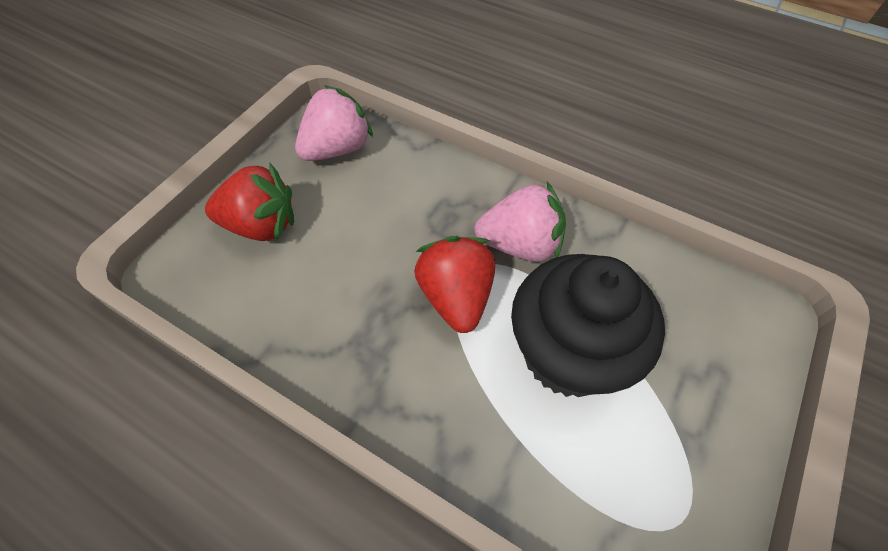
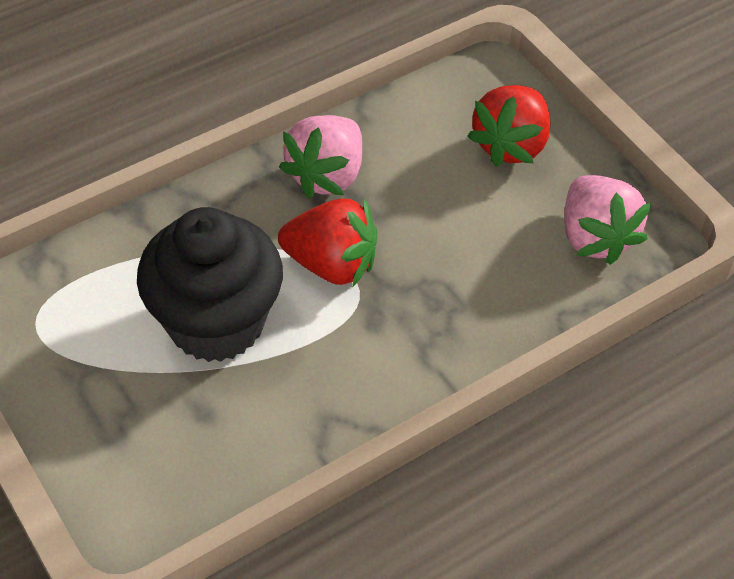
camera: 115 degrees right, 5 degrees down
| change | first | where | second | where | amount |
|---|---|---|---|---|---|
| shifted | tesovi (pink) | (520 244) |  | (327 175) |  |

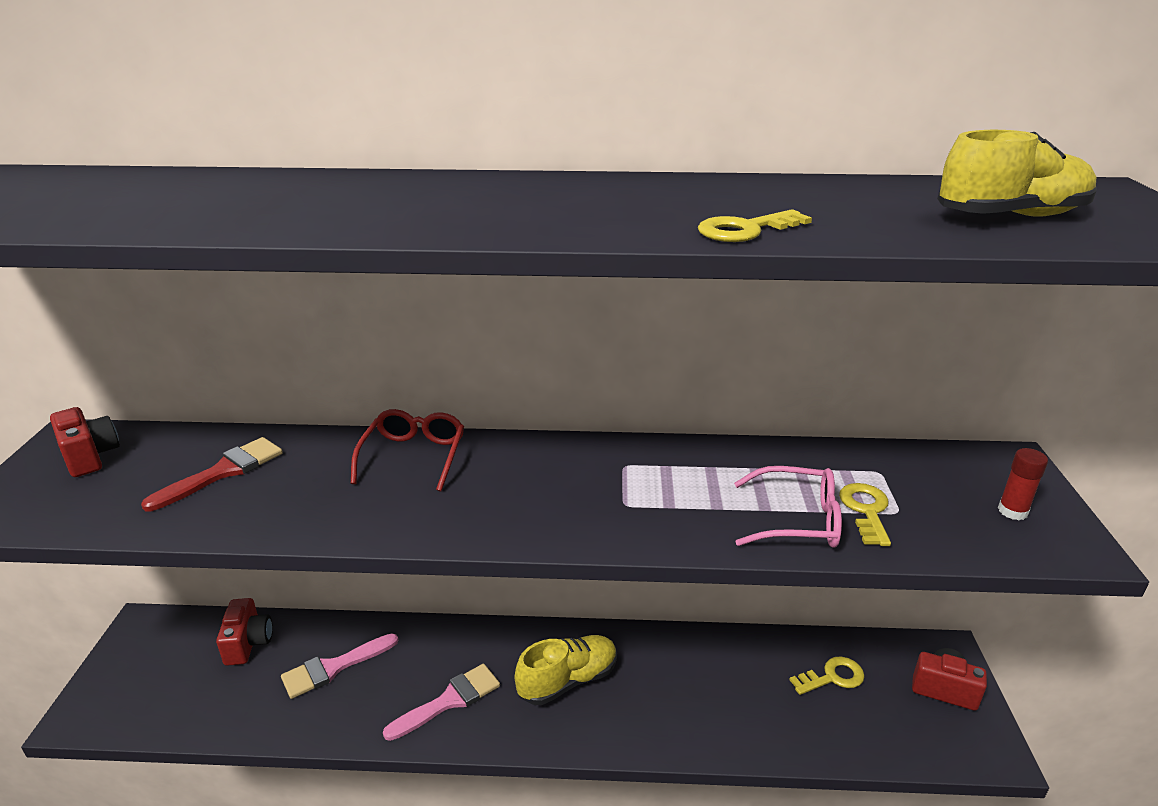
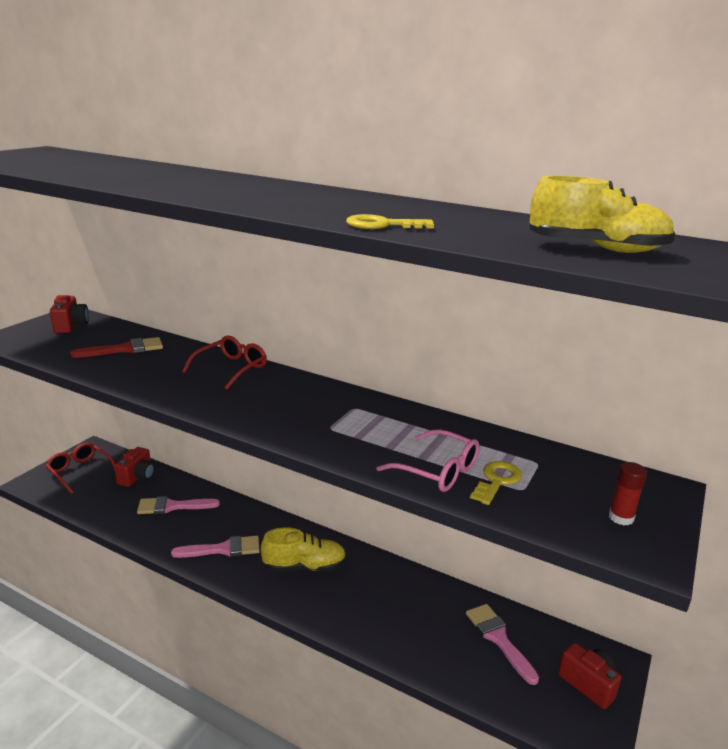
camera: 25 degrees right, 5 degrees down
| change | first | where | second | where | amount |
|---|---|---|---|---|---|
| swapped | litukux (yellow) | (832 677) | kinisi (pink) | (498 639) |  |
| new |  |  | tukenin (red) | (80 471) |  |

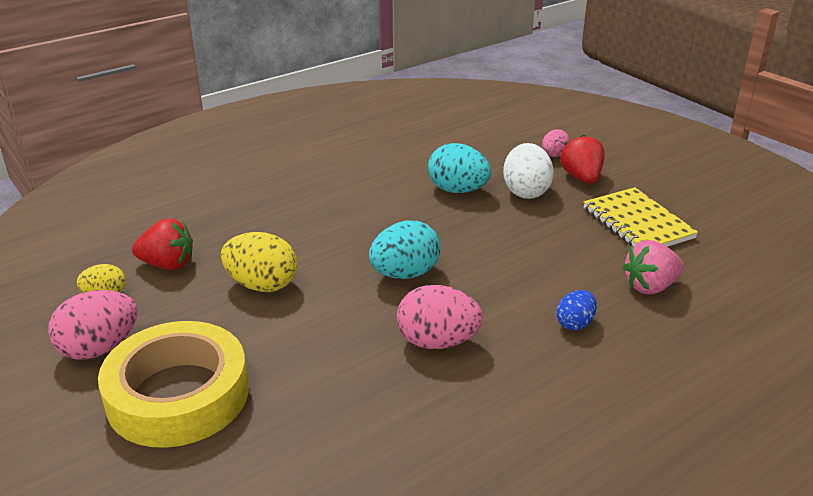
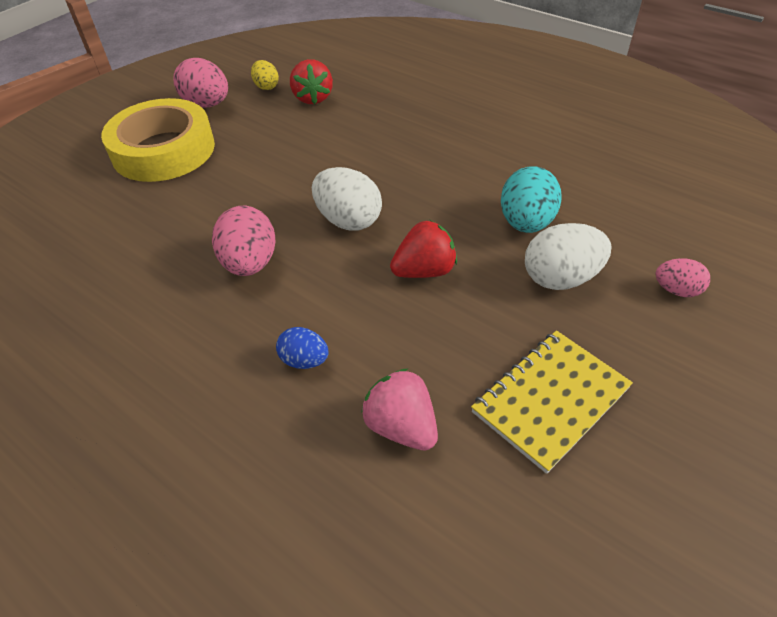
camera: 75 degrees right, 15 degrees up
| change | first | where | second | where | amount |
|---|---|---|---|---|---|
| gone | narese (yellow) | (262 285) |  |  |  |
| repainted | narese (turquoise) | (405 274) | narese (white) | (348 220) |  |
| shifted | tesovi (red) | (581 178) |  | (424 271) |  |

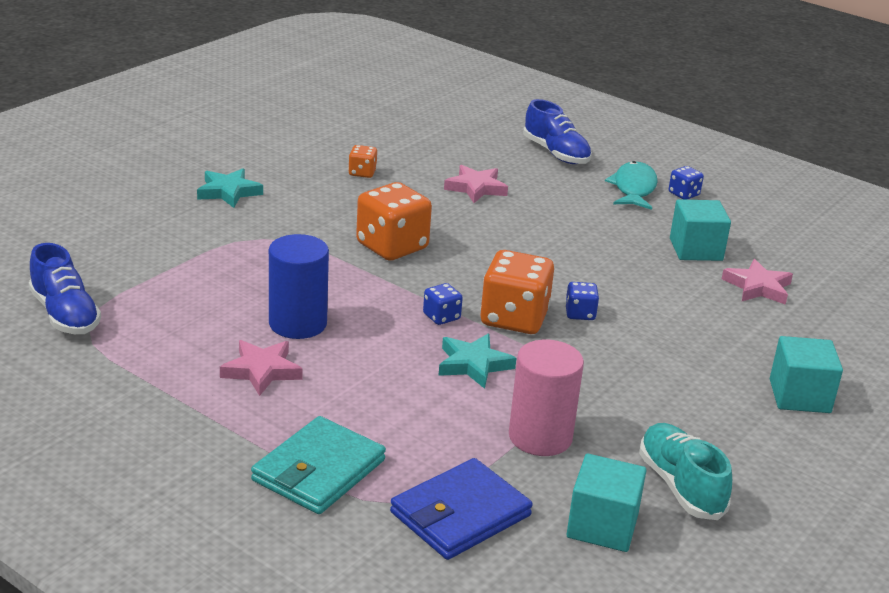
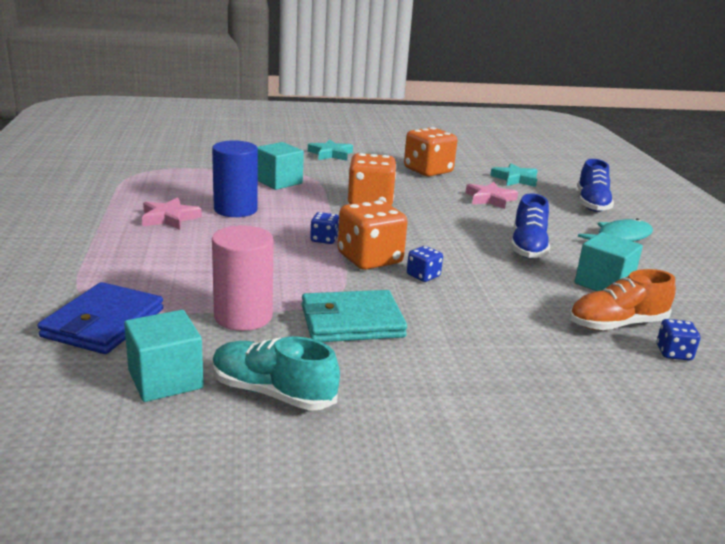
camera: 45 degrees right, 5 degrees down
| change | first | where | second | where | amount |
|---|---|---|---|---|---|
| shifted | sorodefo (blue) | (65 314) |  | (528 247) |  |
| shifted | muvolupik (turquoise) | (318 470) |  | (351 321) |  |
| scaled | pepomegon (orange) | (362 173) |  | (428 171) | x2.05 |
| rotated | muvolupik (blue) | (460 514) |  | (103 323) | 75 degrees counterclockwise |
| shifted | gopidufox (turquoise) | (473 364) |  | (515 179) |  |
| rotated | sorodefo (turquoise) | (680 486) |  | (272 393) | 90 degrees counterclockwise |
| shifted | pepomegon (blue) | (683 194) |  | (673 353) |  |
| swapped | gopidufox (pink) | (758 287) | sorodefo (orange) | (617 324) |  |
| shifted | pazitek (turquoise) | (799 396) |  | (278 182) |  |

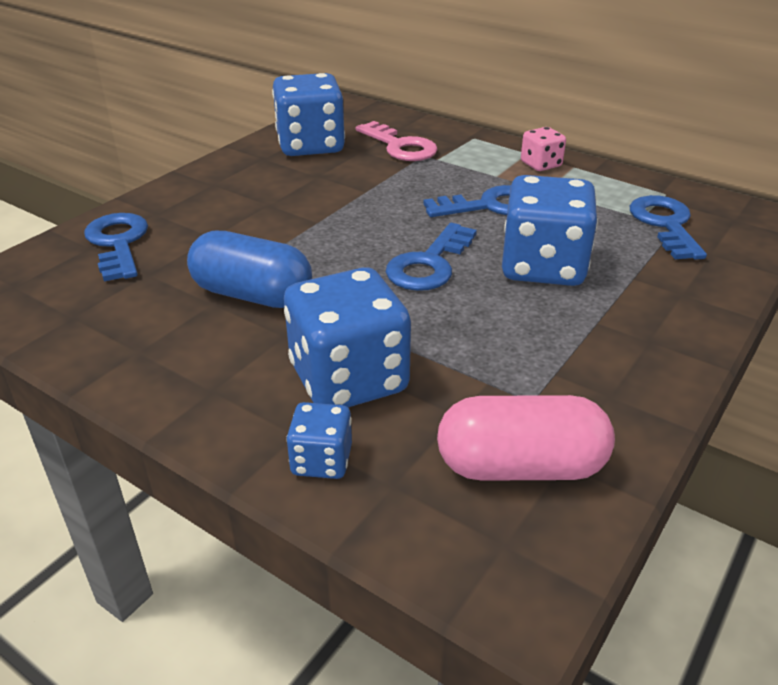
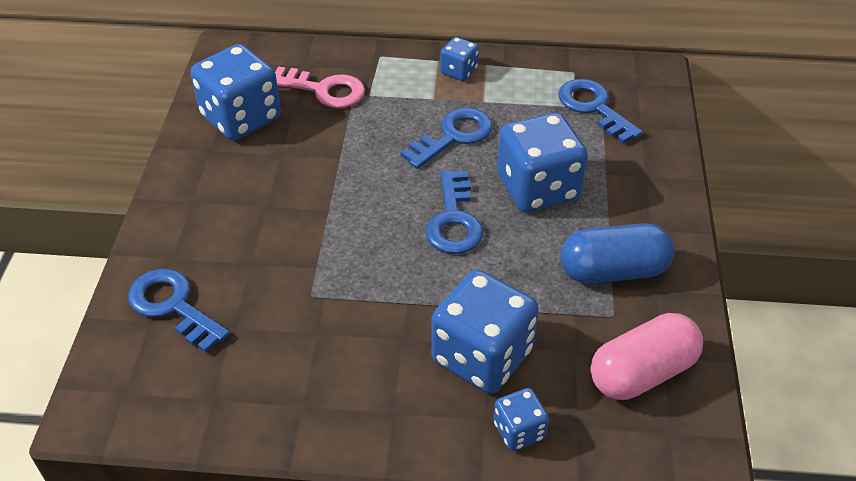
camera: 30 degrees left, 10 degrees up
| change | first | where | second | where | amount |
|---|---|---|---|---|---|
| shifted | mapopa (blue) | (252 295) |  | (613 271) |  |
| repainted | pepomegon (pink) | (541 164) | pepomegon (blue) | (459 71) |  |

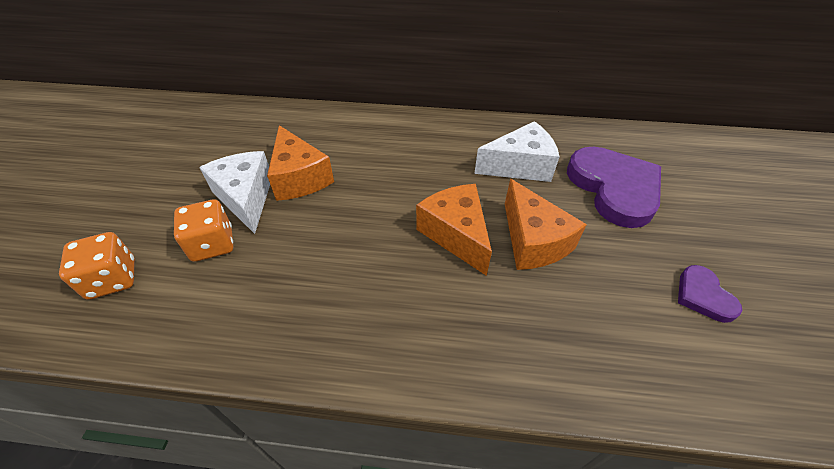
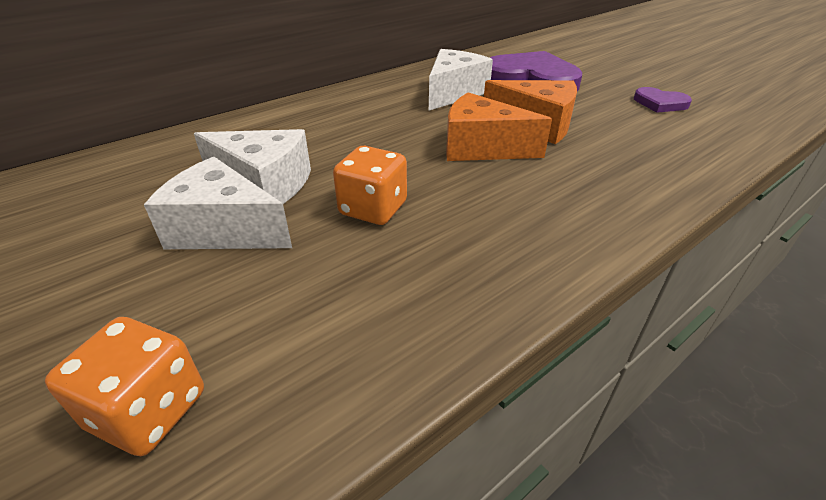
camera: 45 degrees left, 10 degrees down
| change | first | where | second | where | amount |
|---|---|---|---|---|---|
| shifted | pepomegon (orange) | (213 244) |  | (373 209) |  |
| repainted | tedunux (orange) | (299 178) | tedunux (white) | (265 184) |  |

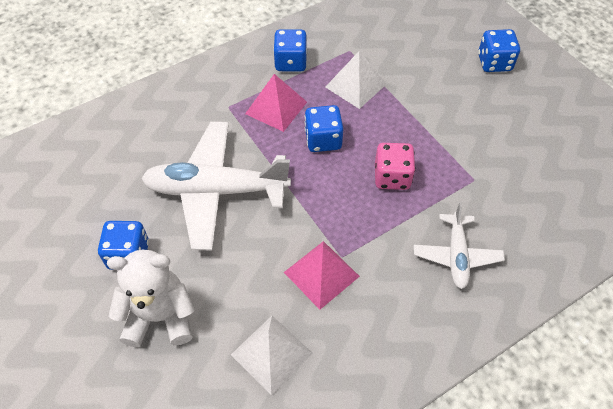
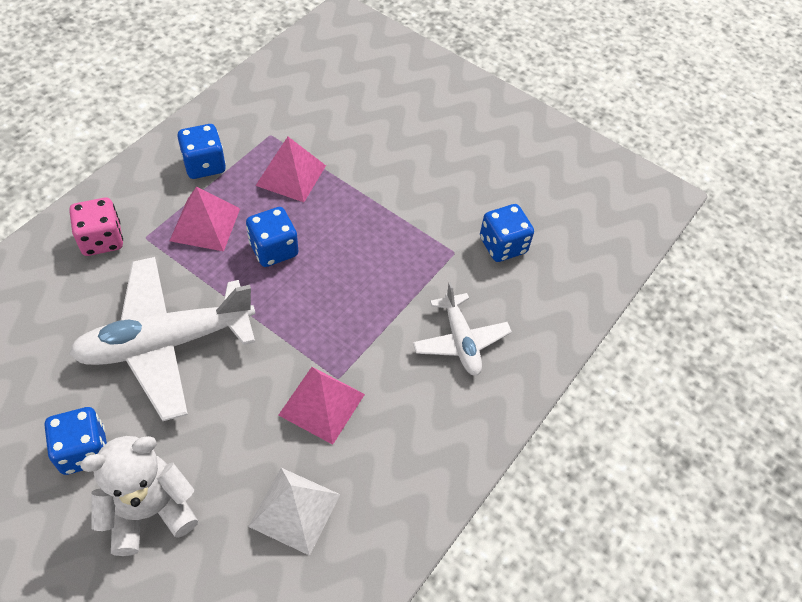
camera: 25 degrees left, 0 degrees up
| change | first | where | second | where | amount |
|---|---|---|---|---|---|
| repainted | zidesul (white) | (355 85) | zidesul (pink) | (291 175) |  |
| shifted | pepomegon (pink) | (392 177) |  | (102 240) |  |
| shifted | pepomegon (blue) | (494 63) |  | (503 245) |  |

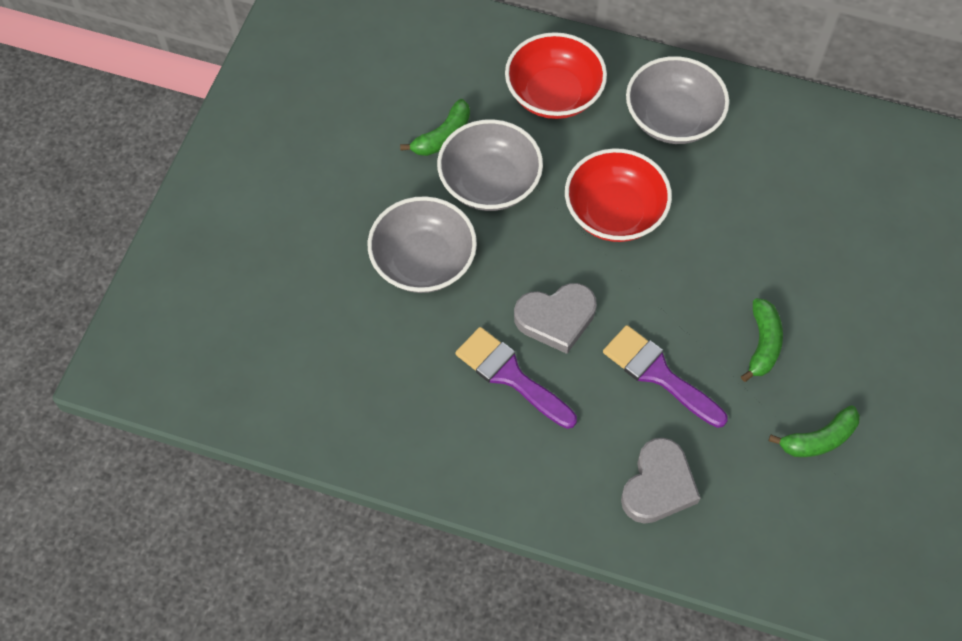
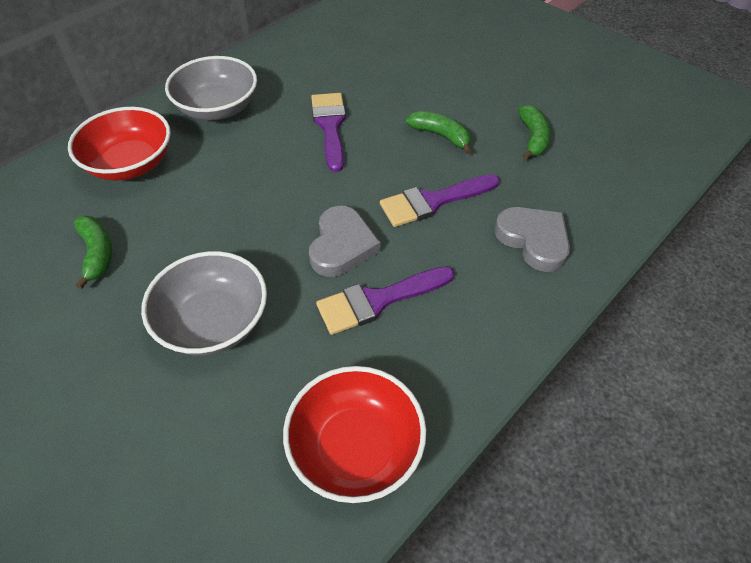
camera: 65 degrees left, 10 degrees down
| change | first | where | second | where | amount |
|---|---|---|---|---|---|
| gone | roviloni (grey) | (489 183) |  |  |  |
| shifted | roviloni (red) | (614 212) |  | (355 447) |  |
| new |  |  | kinisi (purple) | (330 126) |  |

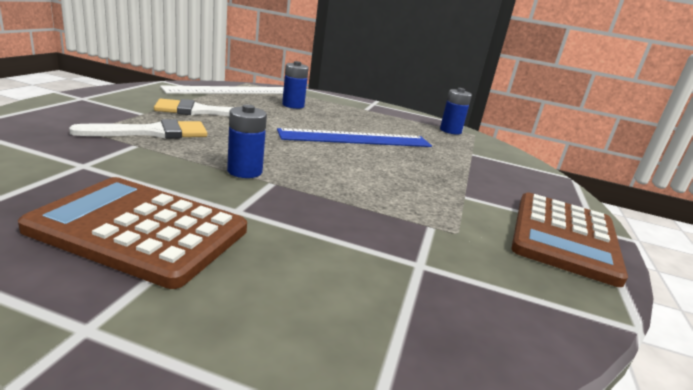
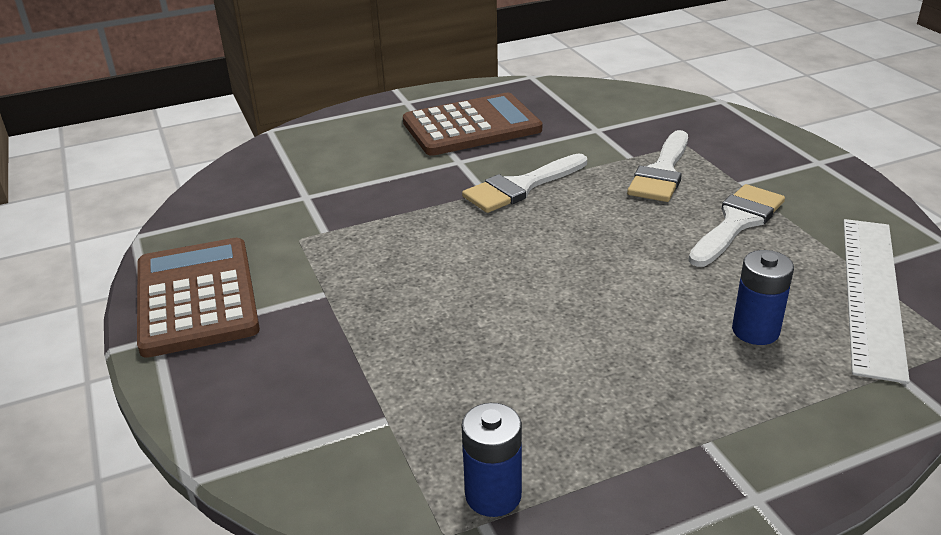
camera: 145 degrees right, 10 degrees up
| change | first | where | second | where | amount |
|---|---|---|---|---|---|
| swapped | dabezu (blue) | (244 171) | kinisi (white) | (521 187) |  |
| gone | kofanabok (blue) | (356 138) |  |  |  |

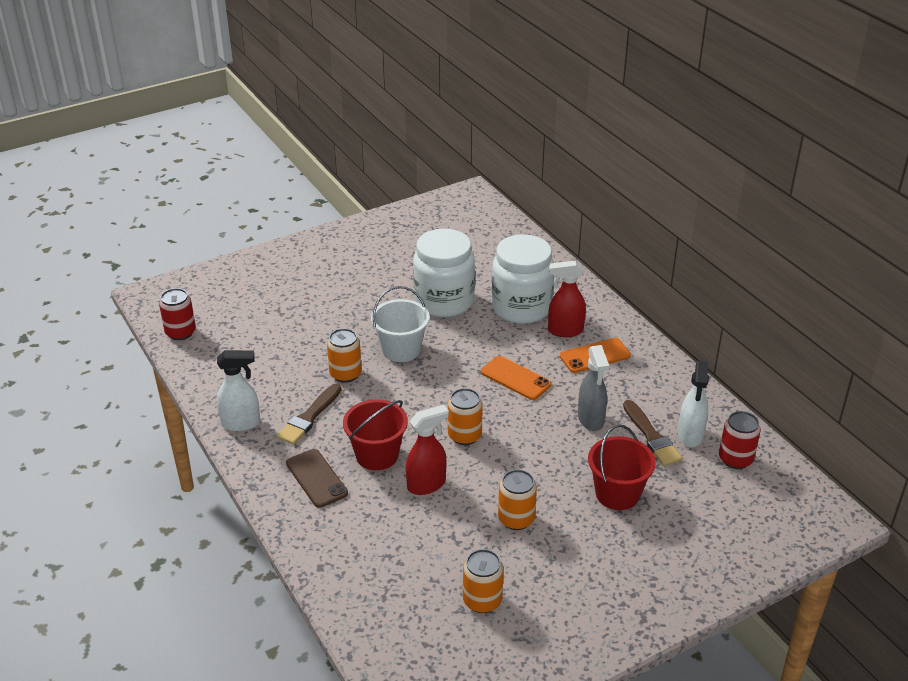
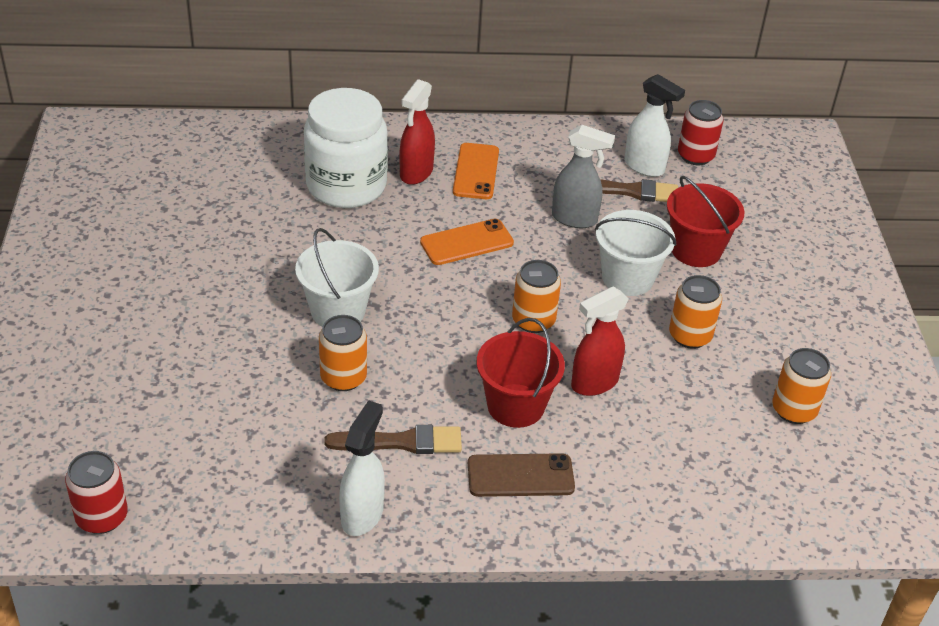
camera: 65 degrees left, 5 degrees up
| change | first | where | second | where | amount |
|---|---|---|---|---|---|
| rotated | kinisi (brown) | (309 417) |  | (401 442) | 60 degrees counterclockwise |
| rotated | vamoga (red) | (427 484) |  | (594 383) | 120 degrees counterclockwise |
| gone | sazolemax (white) | (444 301) |  |  |  |
| new |  |  | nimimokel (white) | (627 278) |  |

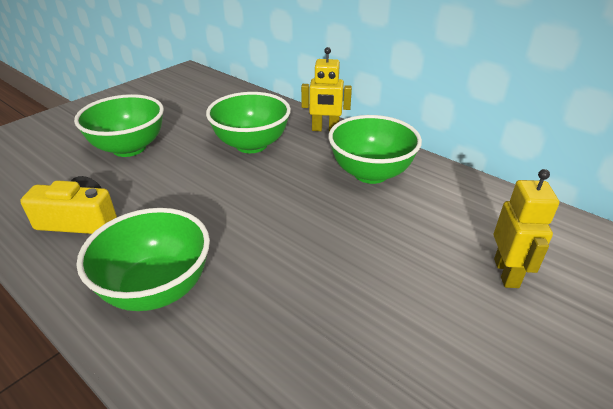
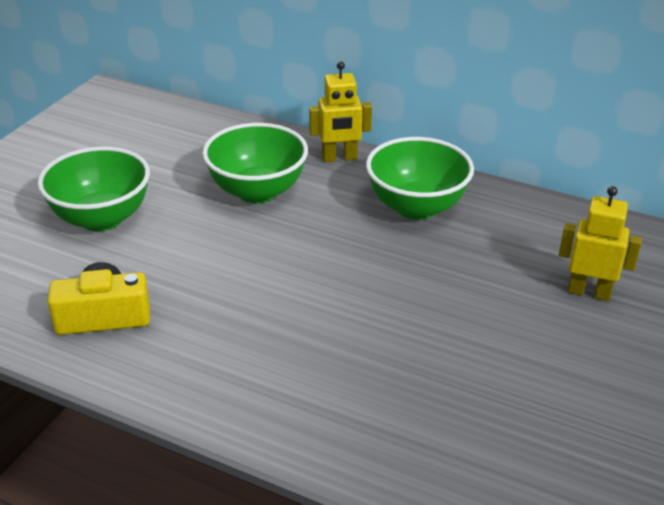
camera: 15 degrees left, 0 degrees up
| change | first | where | second | where | amount |
|---|---|---|---|---|---|
| gone | roviloni (green) | (157 289) |  |  |  |
| rotated | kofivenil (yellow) | (506 273) |  | (589 292) | 60 degrees counterclockwise |

